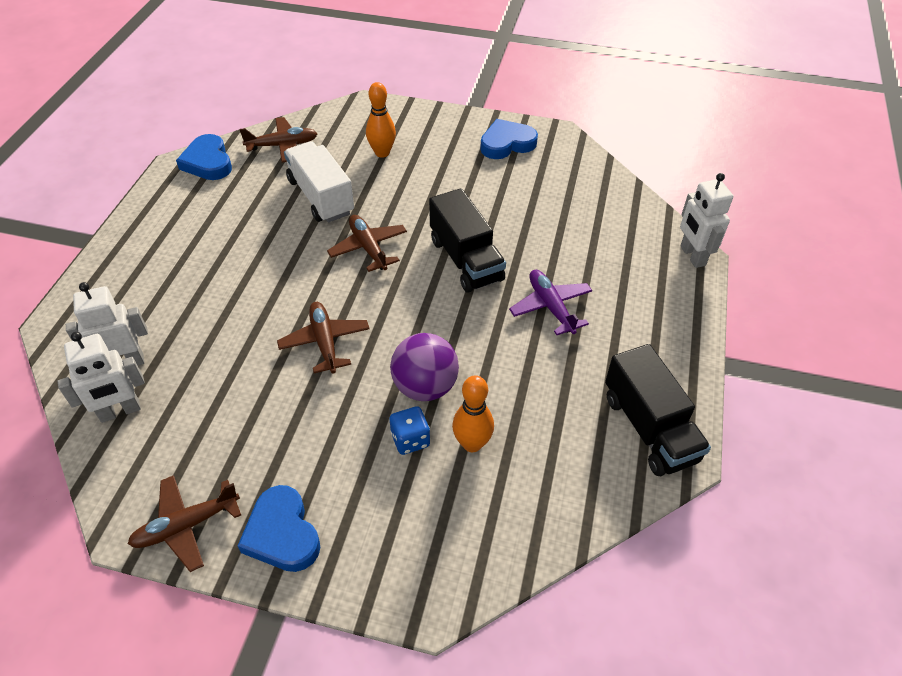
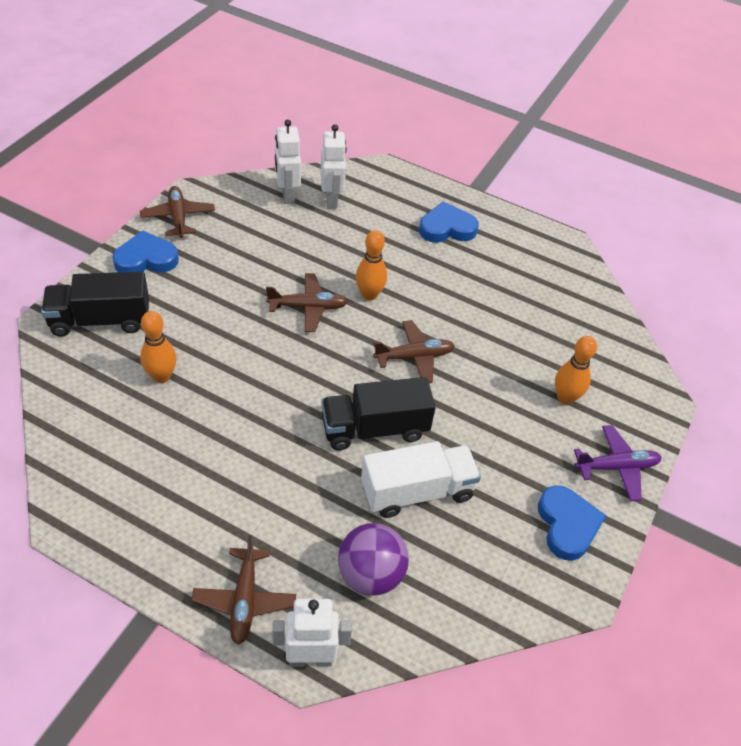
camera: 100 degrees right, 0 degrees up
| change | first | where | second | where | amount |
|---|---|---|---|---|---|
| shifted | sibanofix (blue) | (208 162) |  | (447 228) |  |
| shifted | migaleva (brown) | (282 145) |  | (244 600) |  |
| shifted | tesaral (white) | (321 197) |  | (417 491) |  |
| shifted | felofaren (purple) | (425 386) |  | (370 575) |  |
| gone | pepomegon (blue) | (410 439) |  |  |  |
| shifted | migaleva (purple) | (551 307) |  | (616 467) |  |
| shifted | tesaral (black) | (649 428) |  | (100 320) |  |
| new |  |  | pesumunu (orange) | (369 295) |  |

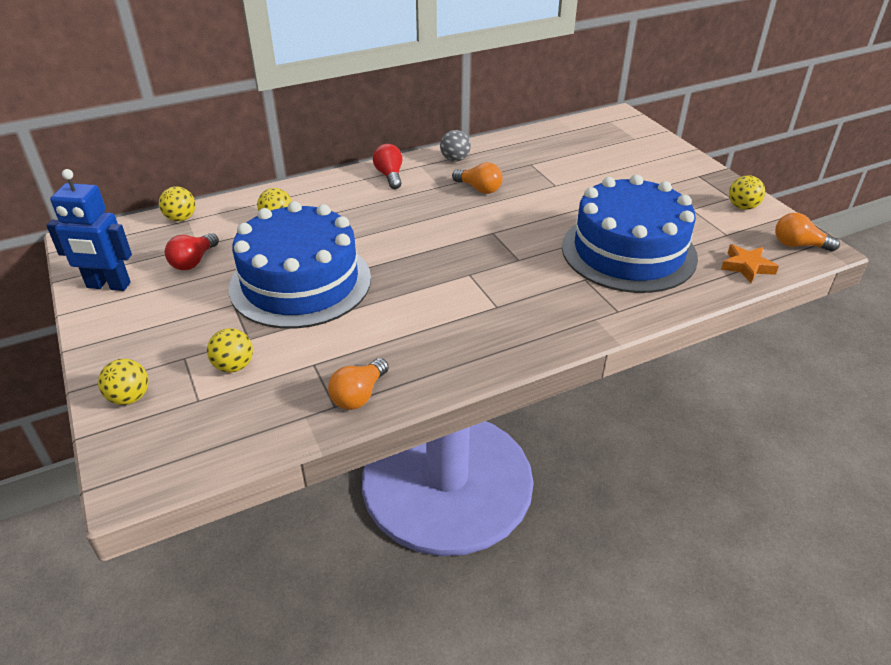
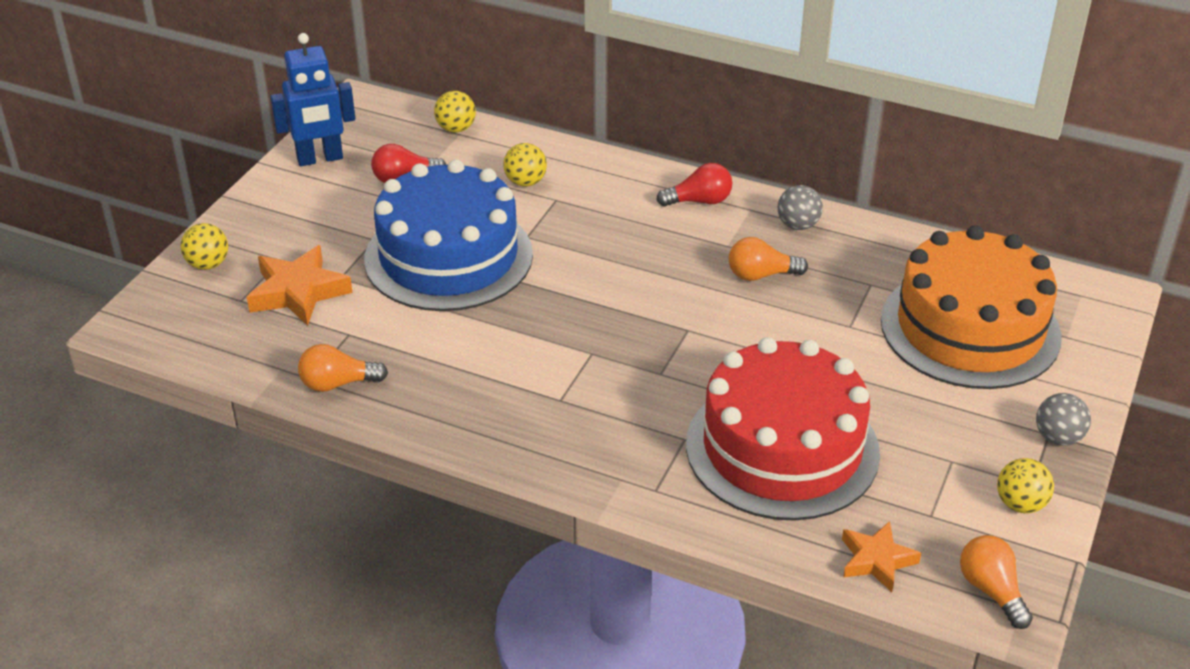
camera: 50 degrees right, 0 degrees up
| change | first | where | second | where | amount |
|---|---|---|---|---|---|
| rotated | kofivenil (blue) | (108 285) |  | (320 159) | 75 degrees counterclockwise |
| swapped | felofaren (yellow) | (234 366) | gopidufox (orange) | (298 292) |  |
| rotated | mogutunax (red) | (390 176) |  | (699 201) | 45 degrees clockwise |
| rotated | mogutunax (orange) | (479 189) |  | (761 275) | 90 degrees clockwise |
| repainted | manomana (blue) | (628 251) | manomana (red) | (782 448) |  |
| new |  |  | manomana (orange) | (970 328) |  |
| new |  |  | felofaren (grey) | (1058 438) |  |

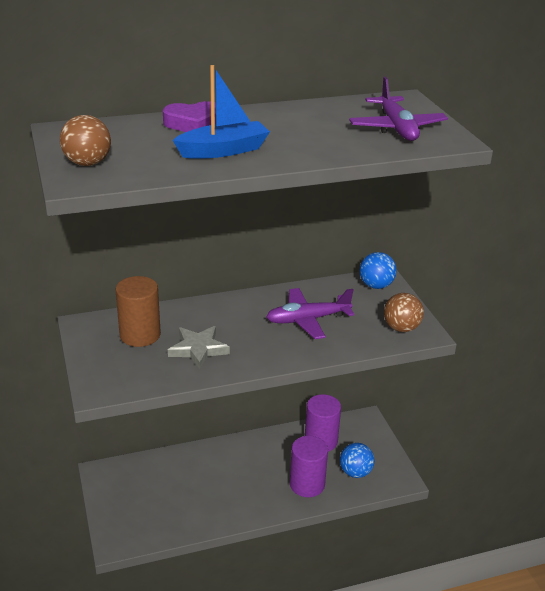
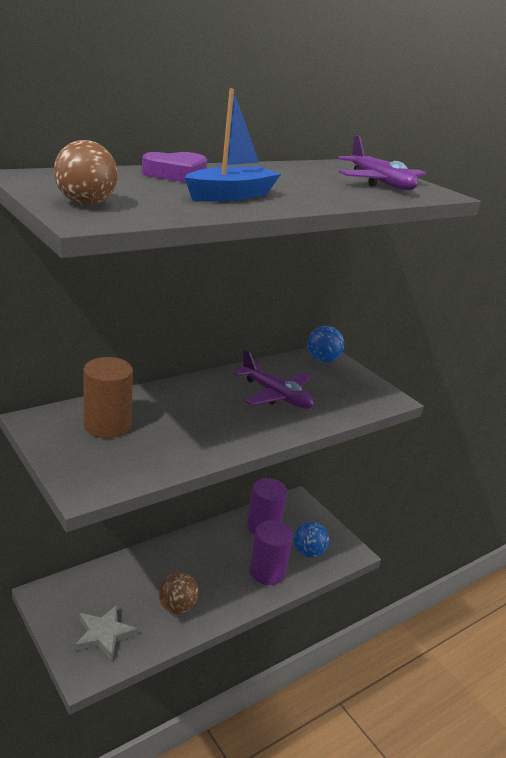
camera: 20 degrees left, 5 degrees down
| change | first | where | second | where | amount |
|---|---|---|---|---|---|
| shifted | gopidufox (grey) | (198 349) |  | (104 635) |  |
| rotated | migaleva (purple) | (307 320) |  | (276 395) | 105 degrees counterclockwise |
| shifted | felofaren (brown) | (401 328) |  | (177 607) |  |

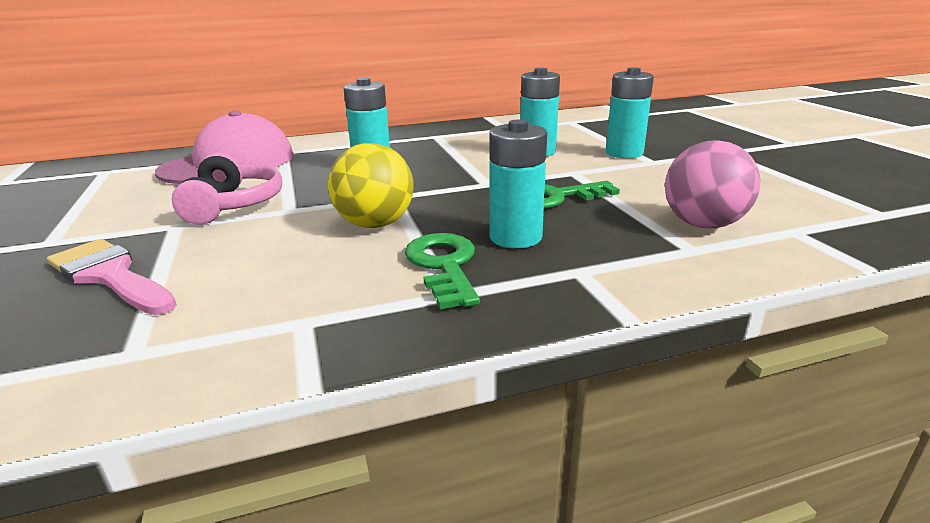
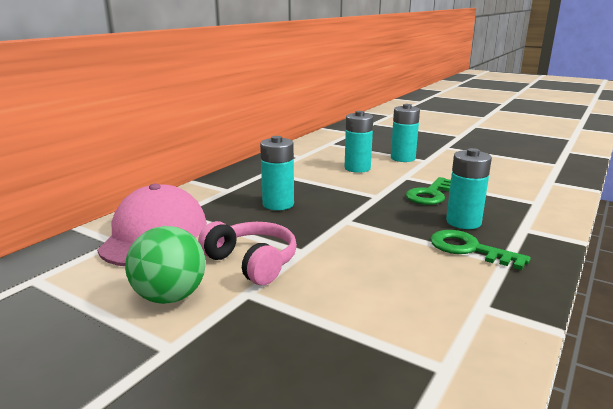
camera: 40 degrees left, 5 degrees down
| change | first | where | second | where | amount |
|---|---|---|---|---|---|
| gone | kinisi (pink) | (110 276) |  |  |  |
| gone | felofaren (yellow) | (375 224) |  |  |  |
| gone | felofaren (pink) | (703 224) |  |  |  |
| new |  |  | felofaren (green) | (170 297) |  |

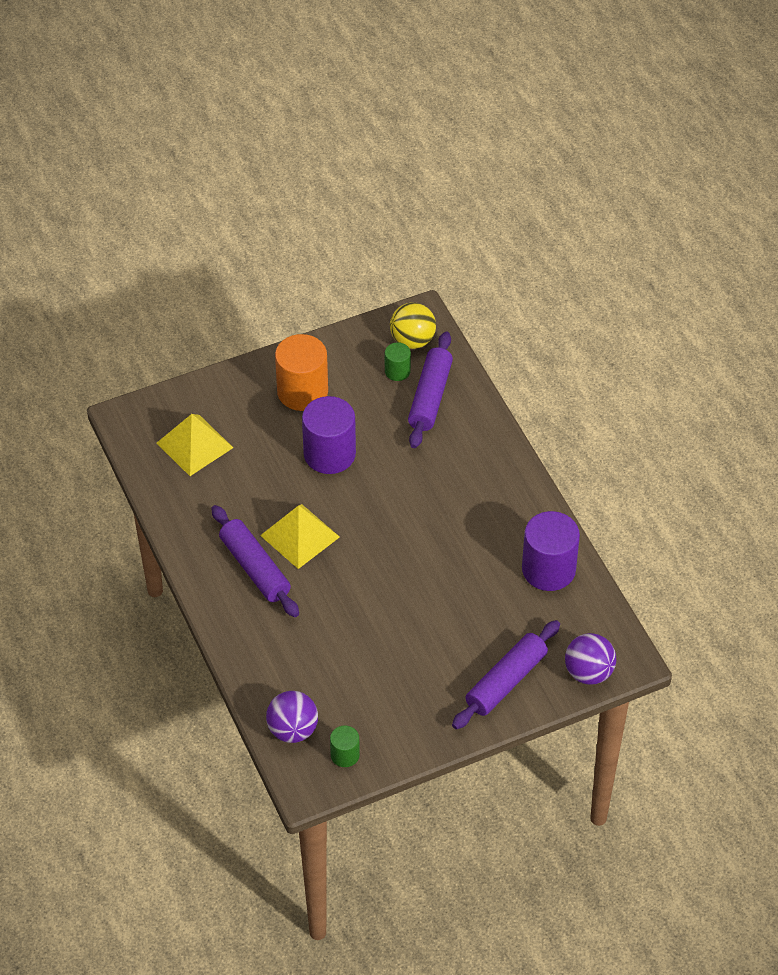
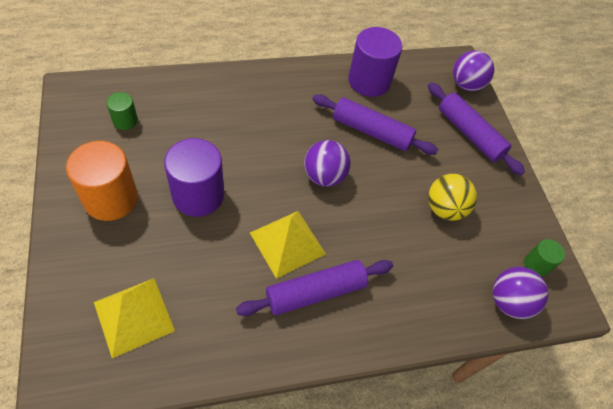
camera: 85 degrees left, 5 degrees up
| change | first | where | second | where | amount |
|---|---|---|---|---|---|
| shifted | felofaren (yellow) | (412 340) |  | (444 209) |  |
| shifted | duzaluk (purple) | (430 397) |  | (371 131) |  |
| new |  |  | felofaren (purple) | (324 176) |  |

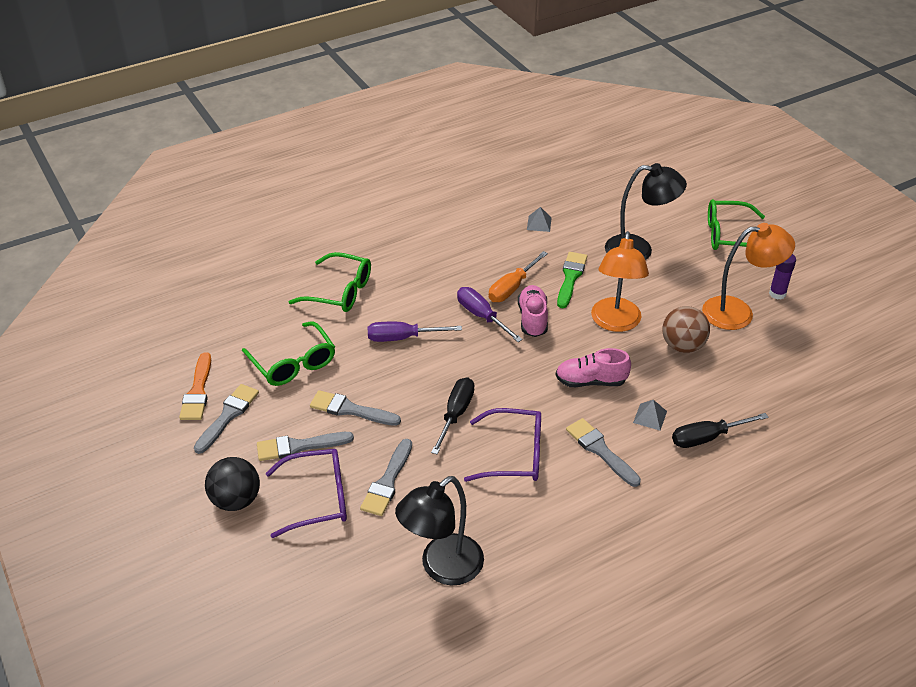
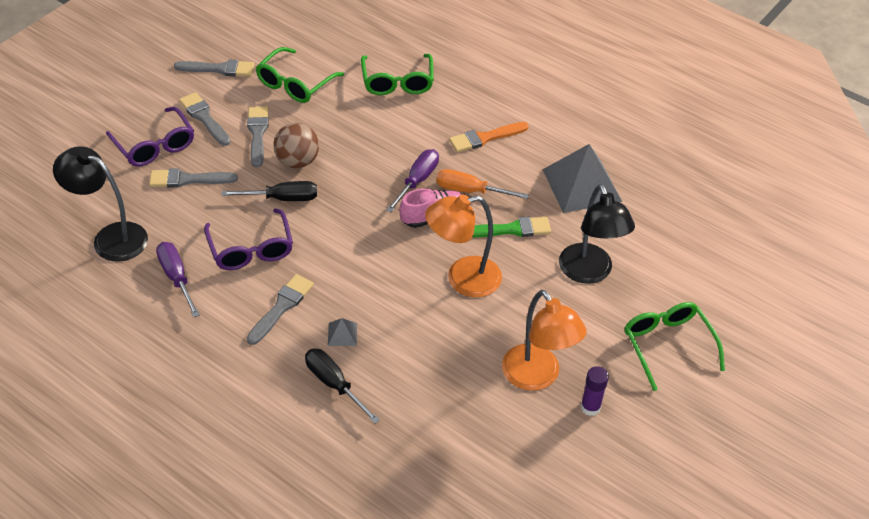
camera: 65 degrees right, 5 degrees up
| change | first | where | second | where | amount |
|---|---|---|---|---|---|
| shifted | kinisi (orange) | (197 391) |  | (485 138) |  |
| gone | felofaren (black) | (236 500) |  |  |  |
| shifted | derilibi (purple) | (403 338) |  | (176 278) |  |
| scaled | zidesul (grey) | (539 223) |  | (581 185) | x2.44 |
| gone | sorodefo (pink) | (591 381) |  |  |  |
| shifted | felofaren (brown) | (682 346) |  | (297 161) |  |

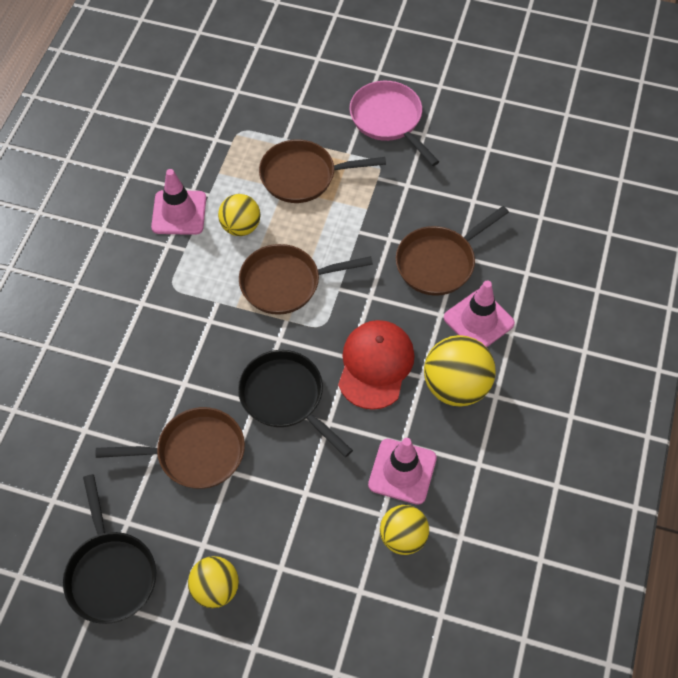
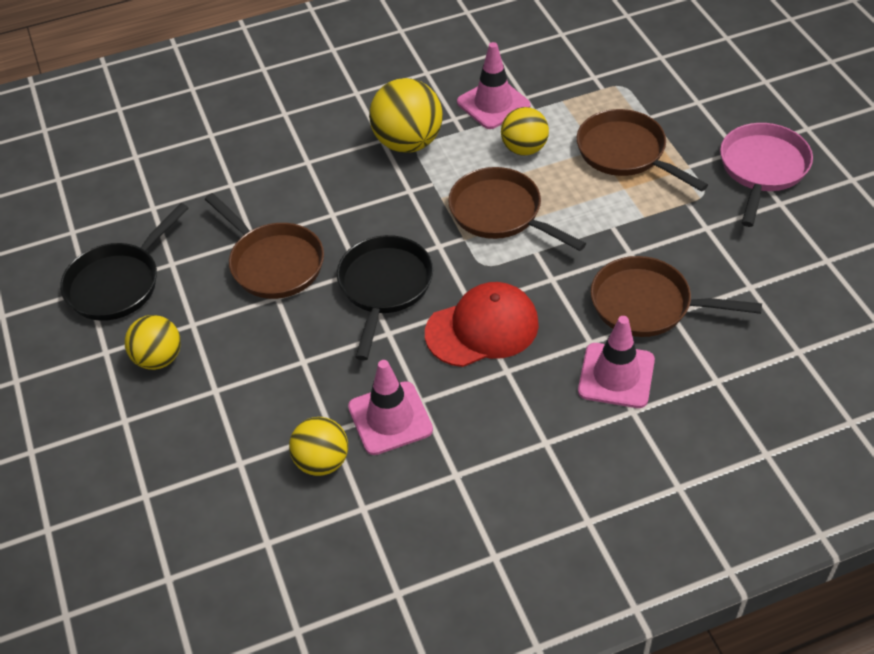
camera: 55 degrees right, 10 degrees down
| change | first | where | second | where | amount |
|---|---|---|---|---|---|
| shifted | felofaren (yellow) | (456 386) |  | (408 142) |  |

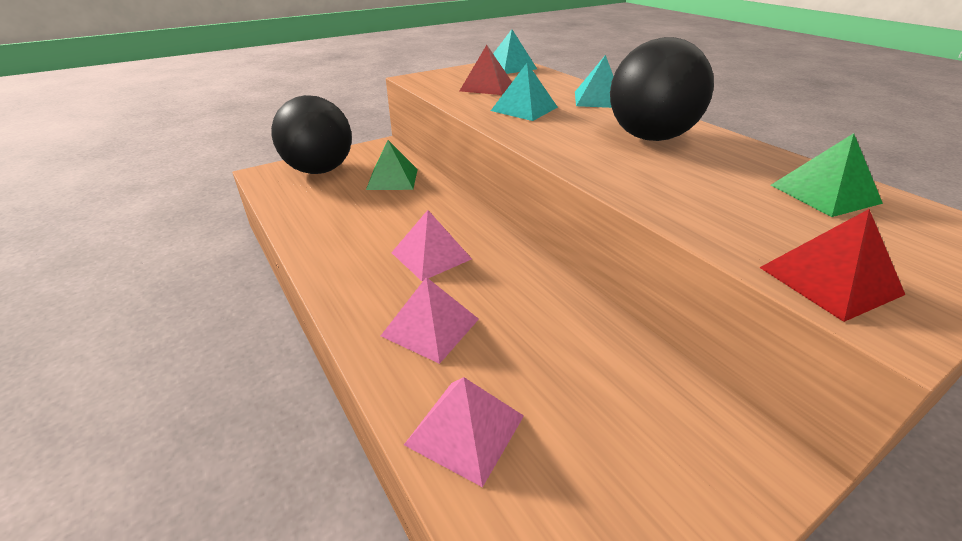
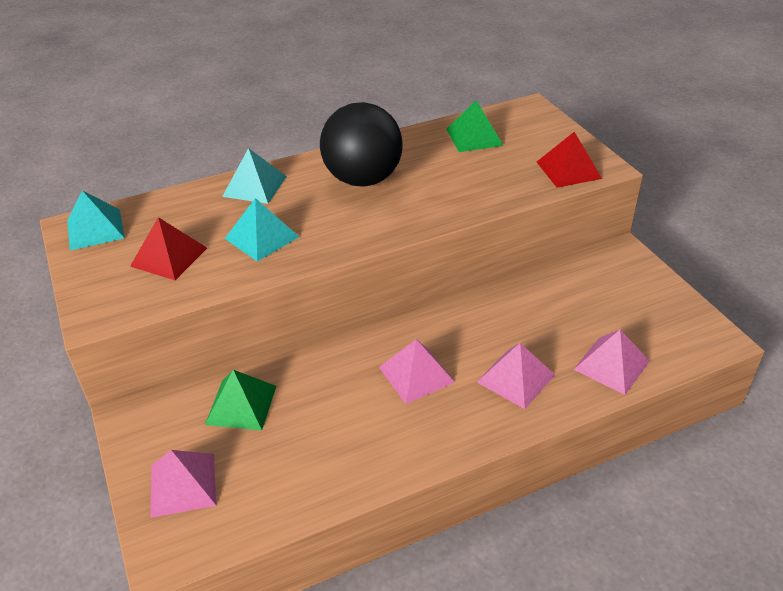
camera: 80 degrees left, 5 degrees up
| change | first | where | second | where | amount |
|---|---|---|---|---|---|
| swapped | felofaren (black) | (320 170) | zidesul (pink) | (183 484) |  |

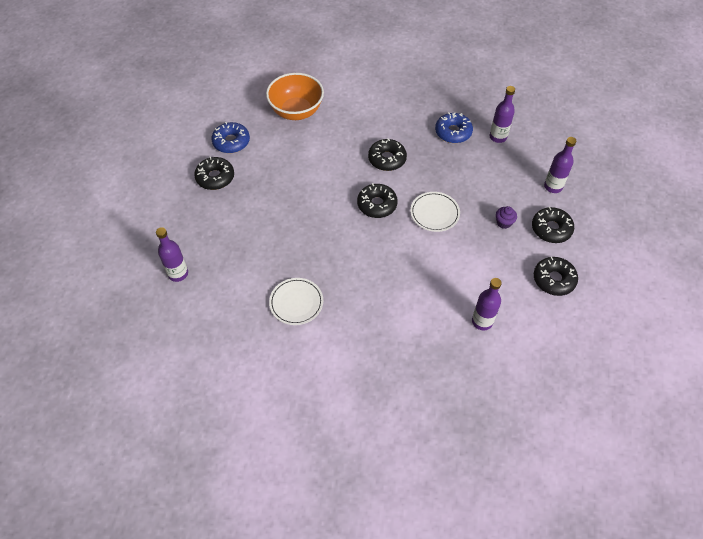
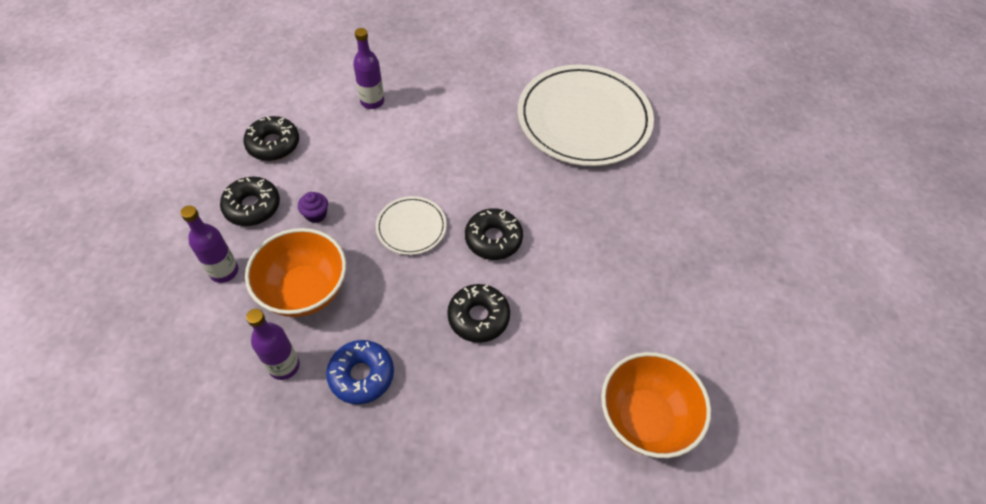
camera: 175 degrees right, 0 degrees up
| change | first | where | second | where | amount |
|---|---|---|---|---|---|
| gone | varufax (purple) | (178 274) |  |  |  |
| gone | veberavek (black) | (215 177) |  |  |  |
| gone | veberavek (blue) | (231 142) |  |  |  |
| scaled | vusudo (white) | (296 302) |  | (584 119) | x2.17 |
| new |  |  | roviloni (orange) | (305 291) |  |

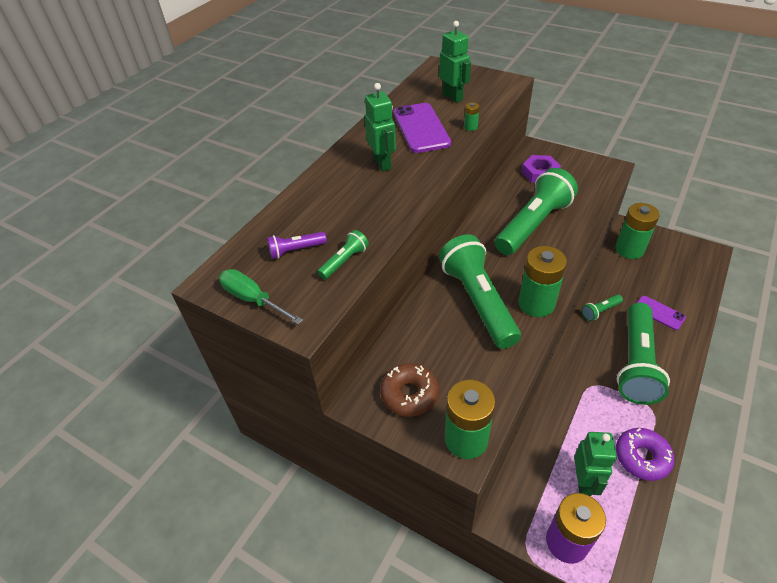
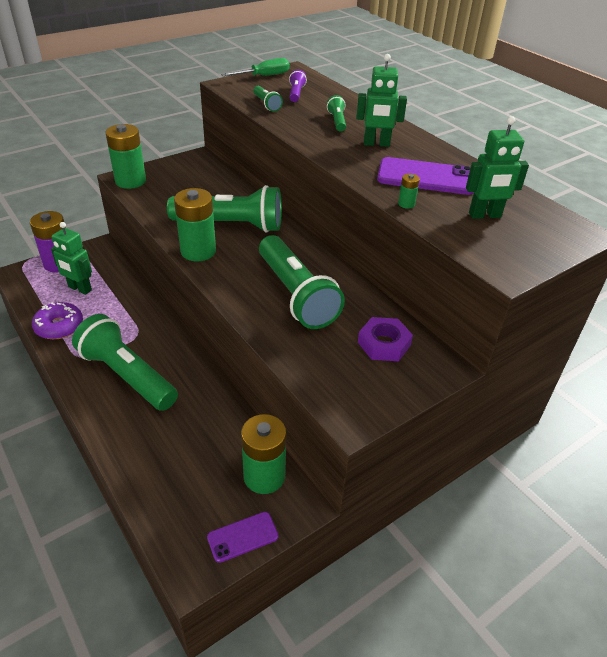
camera: 110 degrees right, 5 degrees down
| change | first | where | second | where | amount |
|---|---|---|---|---|---|
| gone | veberavek (brown) | (409 394) |  |  |  |
| shifted | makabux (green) | (600 311) |  | (337 121) |  |
| shifted | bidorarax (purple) | (659 313) |  | (242 537) |  |

